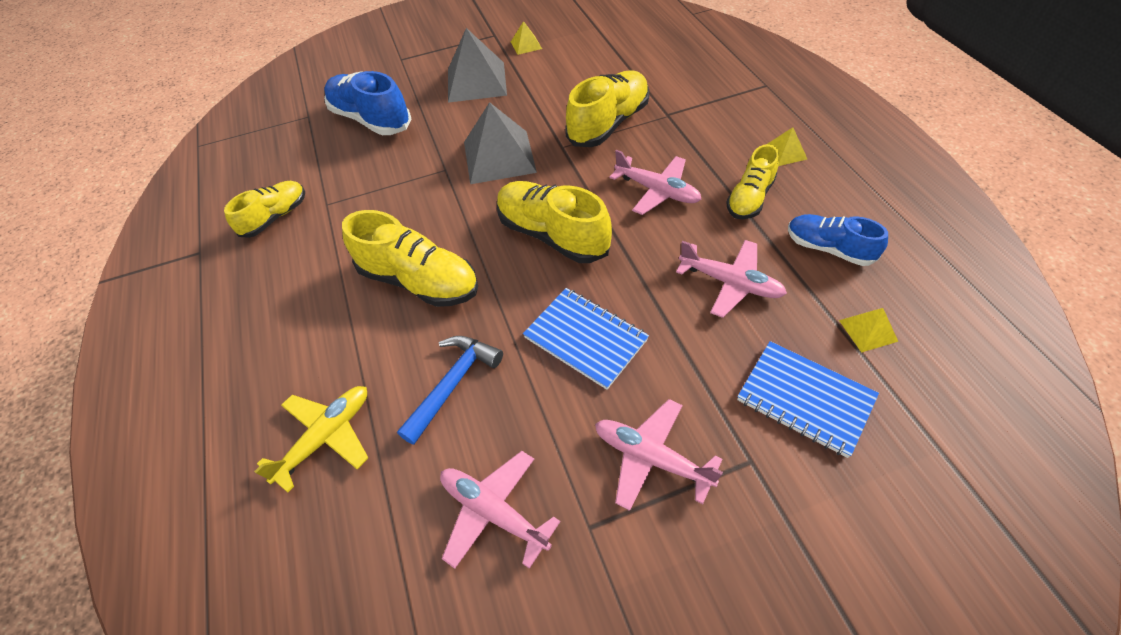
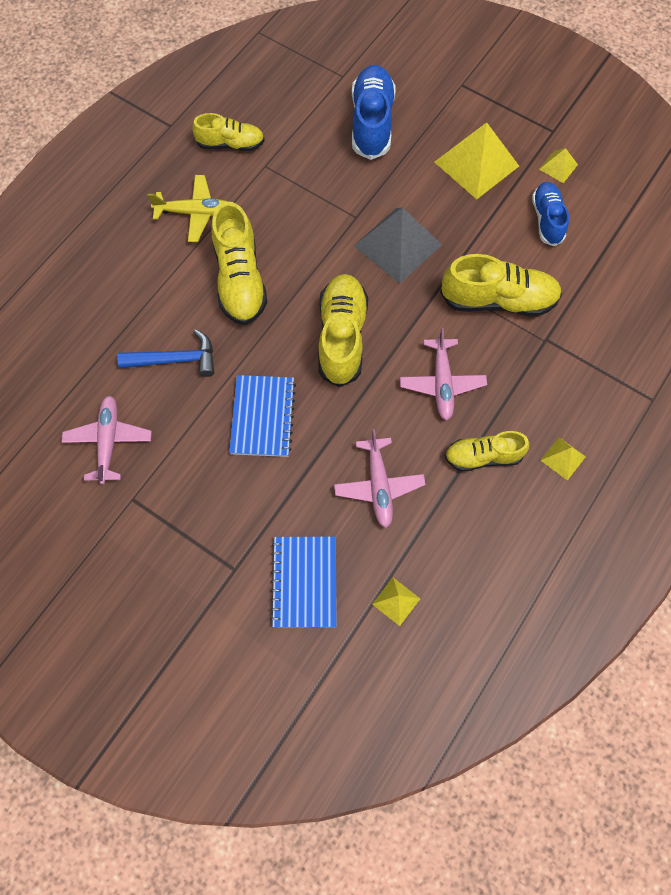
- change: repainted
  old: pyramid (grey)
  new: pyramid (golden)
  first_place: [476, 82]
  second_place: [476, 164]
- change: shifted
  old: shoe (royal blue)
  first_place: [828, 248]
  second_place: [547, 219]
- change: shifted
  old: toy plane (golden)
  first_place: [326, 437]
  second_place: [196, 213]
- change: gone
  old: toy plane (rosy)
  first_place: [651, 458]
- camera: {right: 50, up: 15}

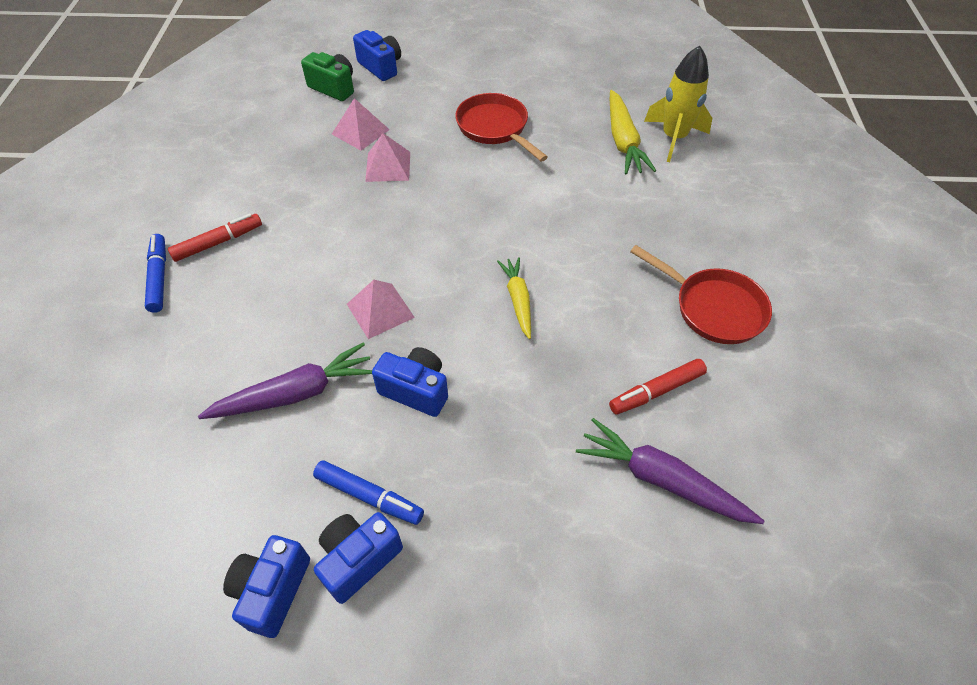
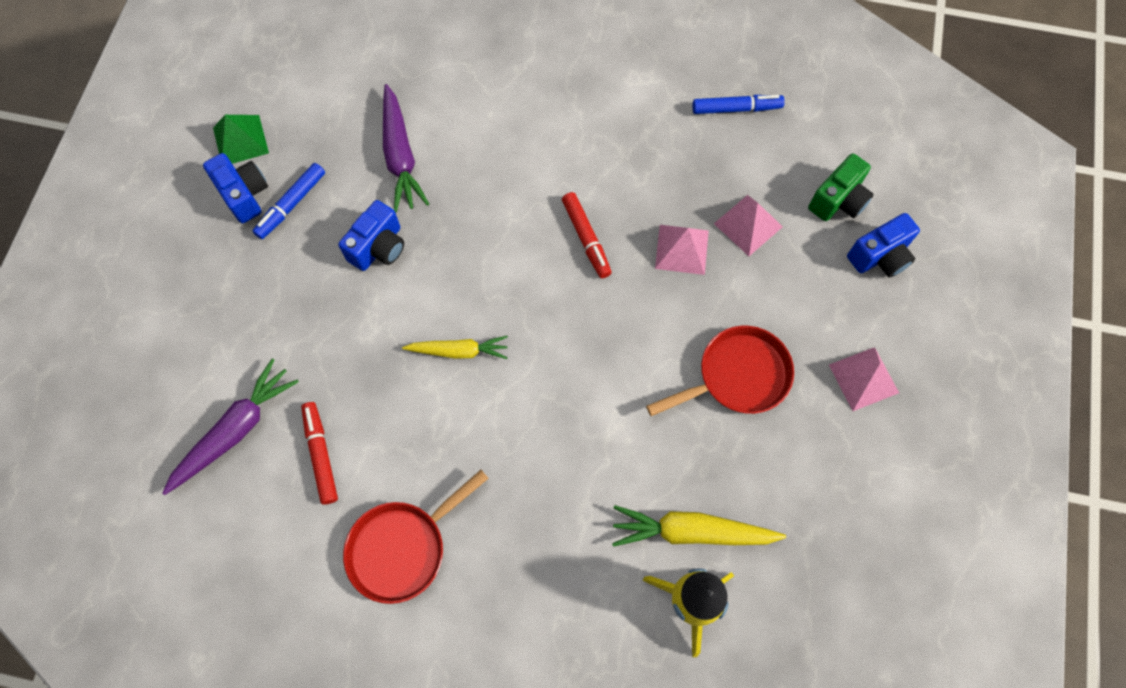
- change: shifted
  old: marker (red)
  first_place: [218, 242]
  second_place: [586, 238]
- change: shifted
  old: marker (royal blue)
  first_place: [159, 277]
  second_place: [736, 109]
- change: shifted
  old: pyramid (rosy)
  first_place: [380, 310]
  second_place: [863, 378]
- change: swapped
  old: photo camera (royal blue)
  new: pyramid (green)
  first_place: [272, 590]
  second_place: [240, 140]
- camera: {right: 100, up: 15}

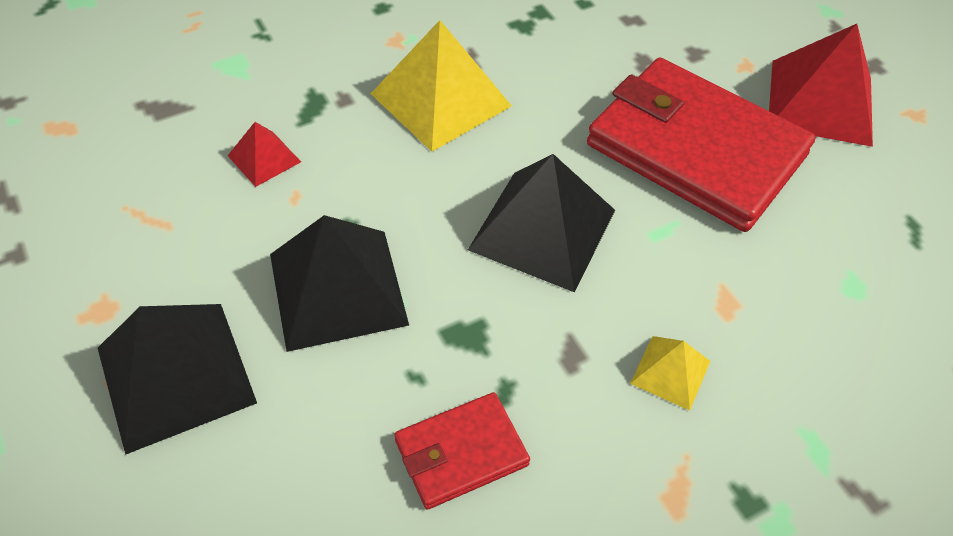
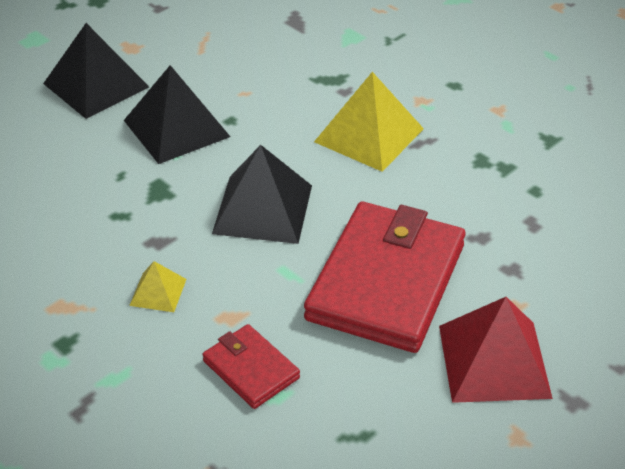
- change: gone
  old: pyramid (red)
  first_place: [264, 158]
- change: shifted
  old: card wallet (red)
  first_place: [461, 453]
  second_place: [251, 369]
- camera: {right: 75, up: -10}

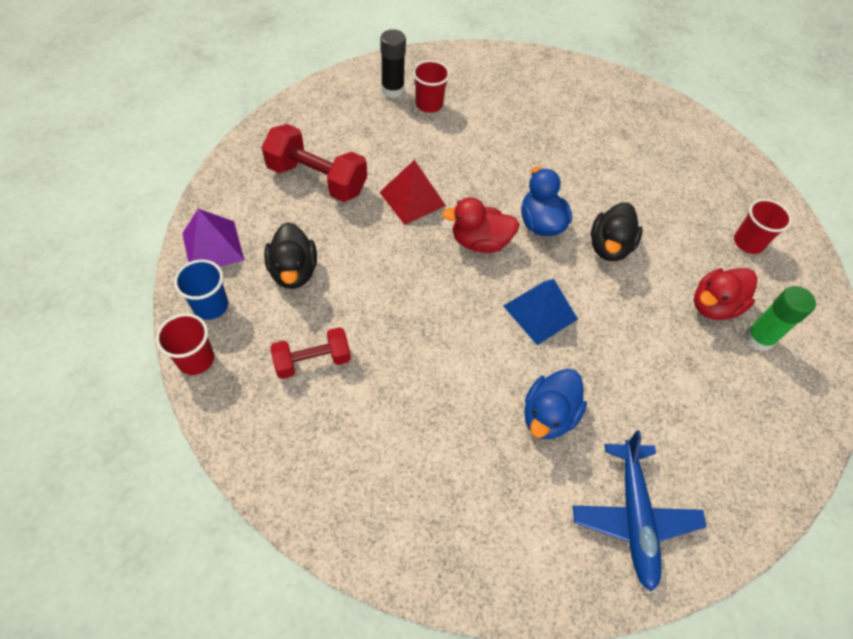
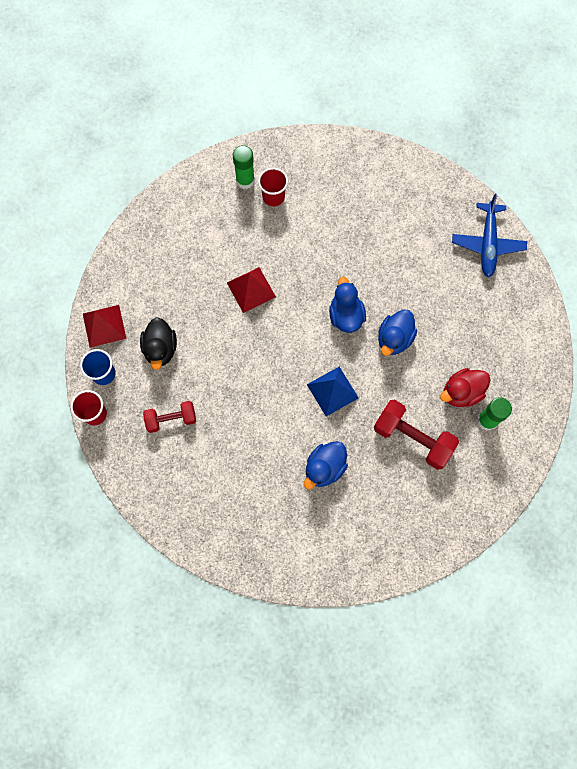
- change: repainted
  old: glue stick (ebony)
  new: glue stick (green)
  first_place: [392, 90]
  second_place: [245, 180]
- change: shifted
  old: hand weight (red)
  first_place: [317, 179]
  second_place: [412, 438]
- change: gone
  old: toy duck (red)
  first_place: [479, 242]
- change: gone
  old: cup (red)
  first_place: [748, 242]
- change: repainted
  old: toy duck (ebony)
  new: toy duck (royal blue)
  first_place: [609, 247]
  second_place: [394, 339]
- change: repainted
  old: pyramid (violet)
  new: pyramid (red)
  first_place: [213, 246]
  second_place: [104, 325]
- change: shifted
  old: toy plane (royal blue)
  first_place: [633, 516]
  second_place: [487, 243]
- camera: {right: 10, up: 15}

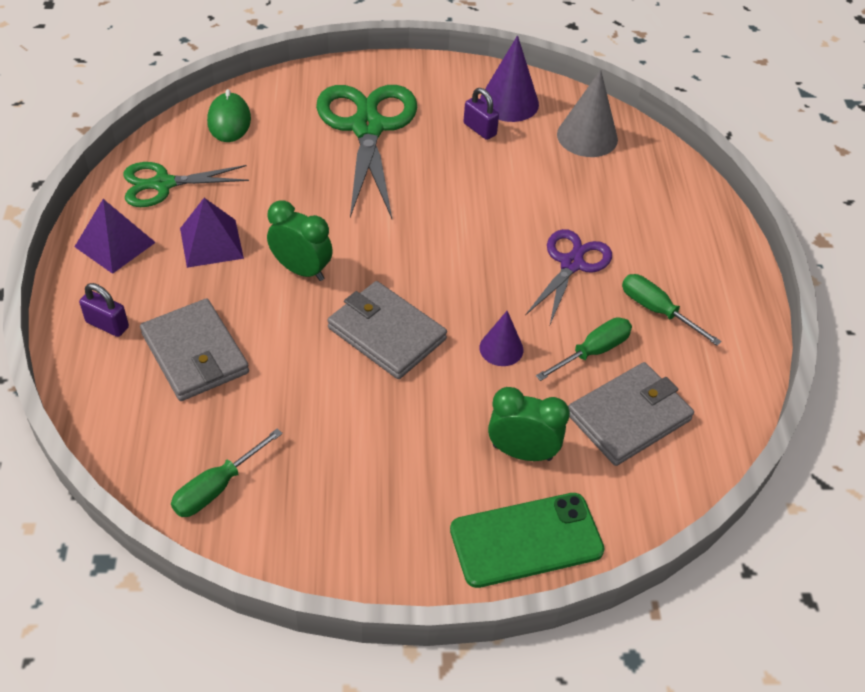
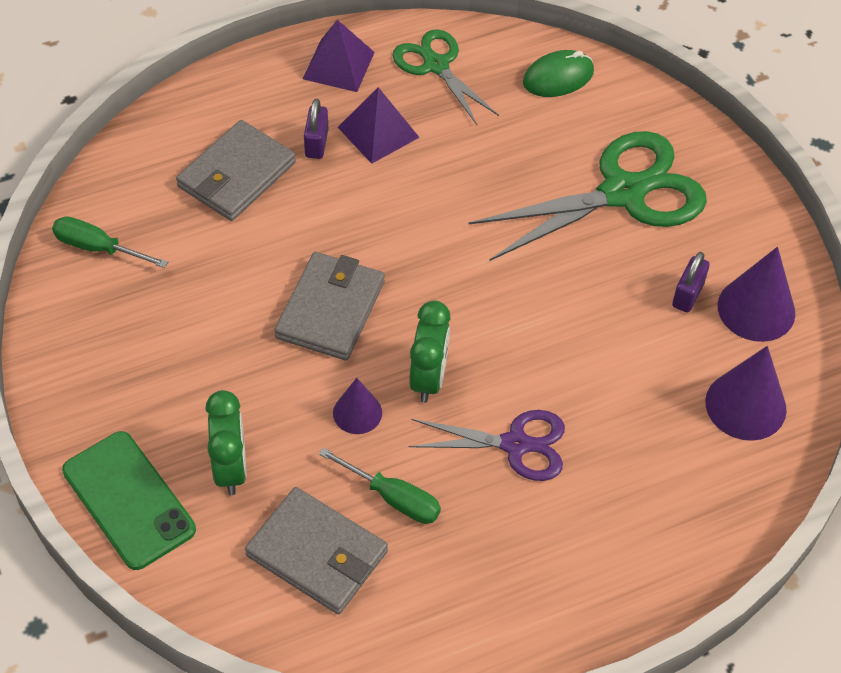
- change: repainted
  old: cone (grey)
  new: cone (violet)
  first_place: [587, 136]
  second_place: [745, 405]
- change: shifted
  old: alarm clock (green)
  first_place: [301, 270]
  second_place: [428, 378]
- change: gone
  old: flat screwdriver (green)
  first_place: [656, 310]
- change: shifted
  old: small lock (violet)
  first_place: [107, 325]
  second_place: [316, 143]
- camera: {right: 70, up: 5}

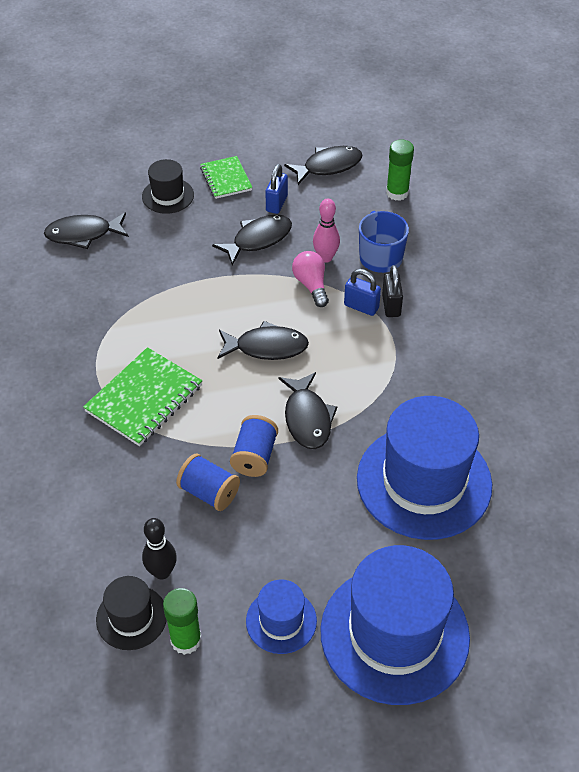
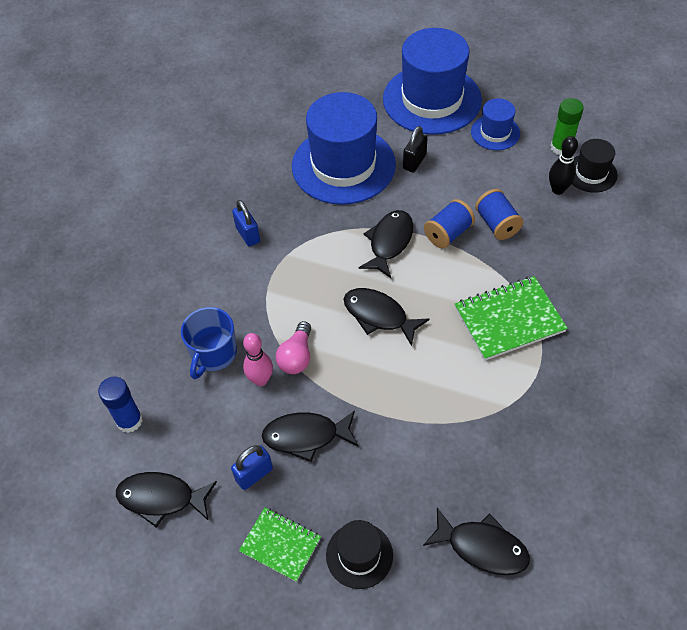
- change: repainted
  old: glue stick (green)
  new: glue stick (royal blue)
  first_place: [397, 193]
  second_place: [129, 421]
- change: rotated
  old: notepad (green)
  first_place: [226, 179]
  second_place: [280, 544]
  degrees: -75
- change: shifted
  old: small lock (ebony)
  first_place: [391, 305]
  second_place: [414, 162]
- change: shifted
  old: small lock (royal blue)
  first_place: [361, 307]
  second_place: [248, 235]
- camera: {right: -145, up: 5}

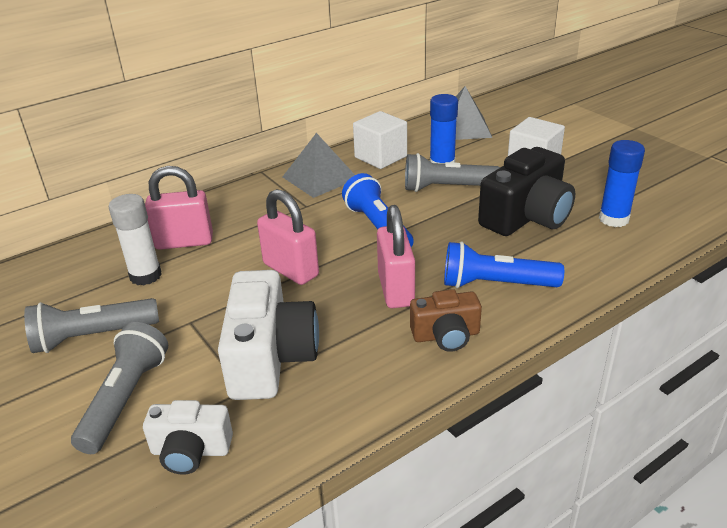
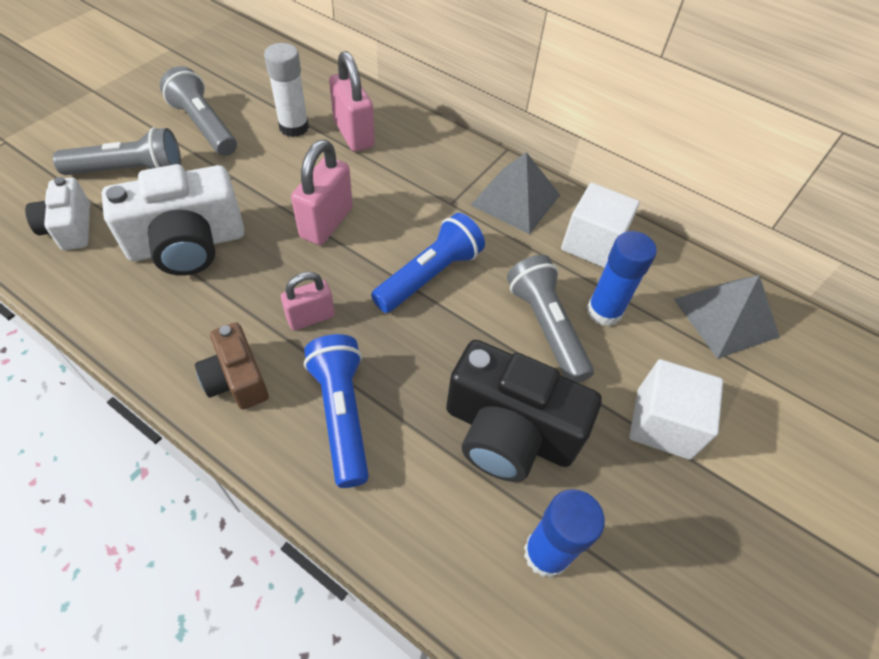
- change: scaled
  old: small lock (rosy)
  first_place: [396, 289]
  second_place: [311, 317]
  factor: 0.64
- camera: {right: 65, up: 20}

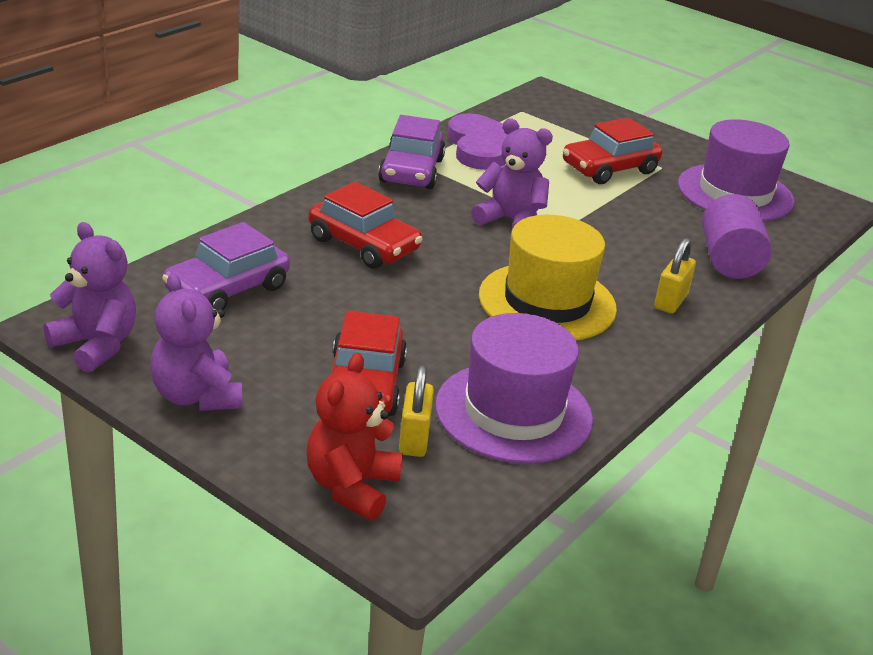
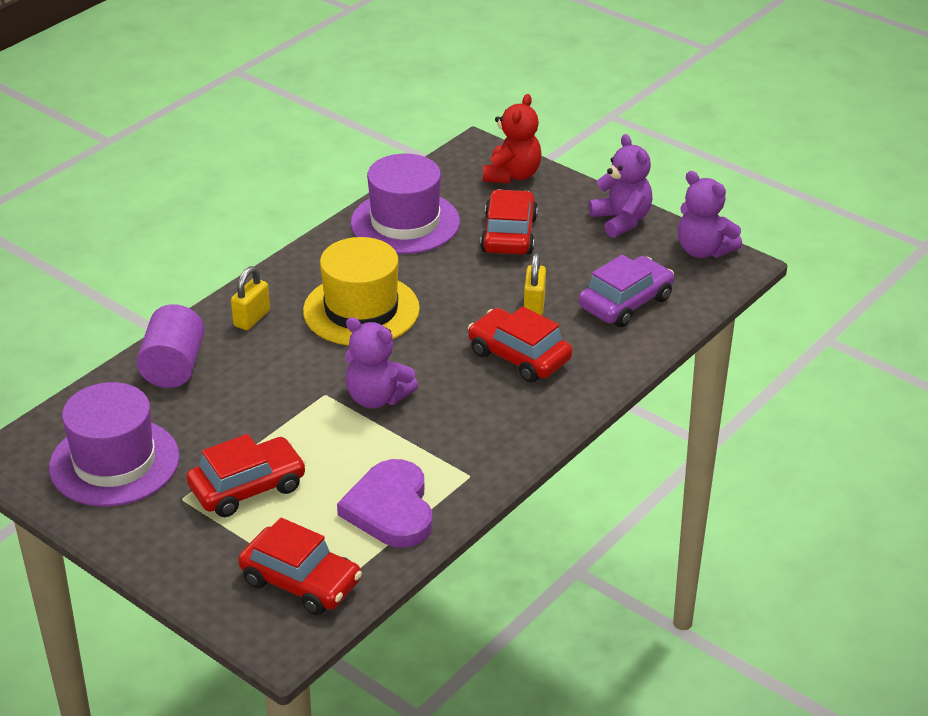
- change: gone
  old: automobile (violet)
  first_place: [411, 171]
- change: shifted
  old: small lock (golden)
  first_place: [414, 439]
  second_place: [534, 305]
- change: new
  new: automobile (red)
  second_place: [301, 582]
- camera: {right: -175, up: 5}

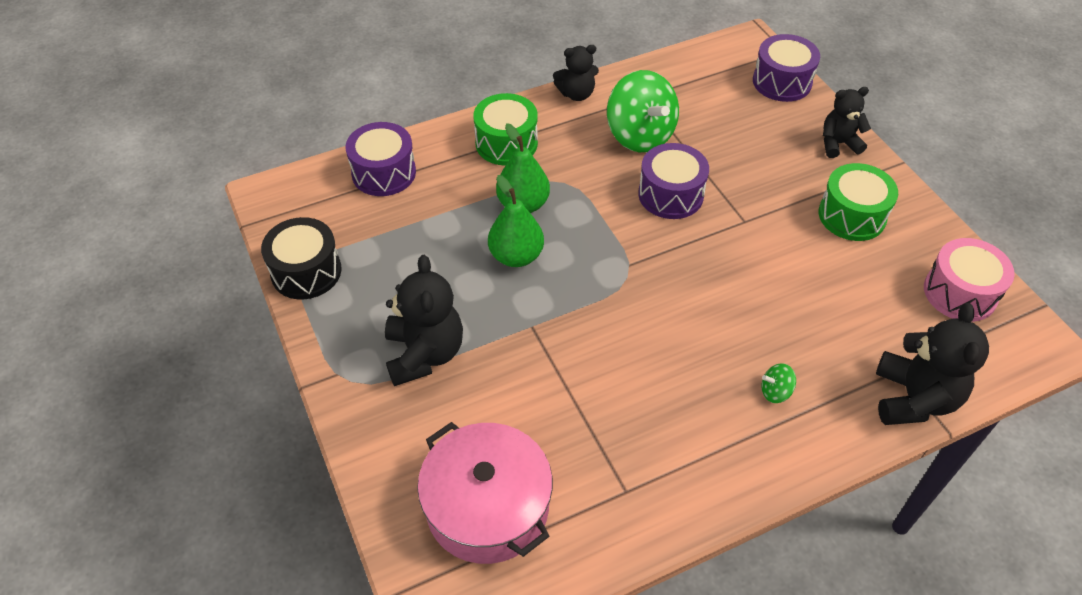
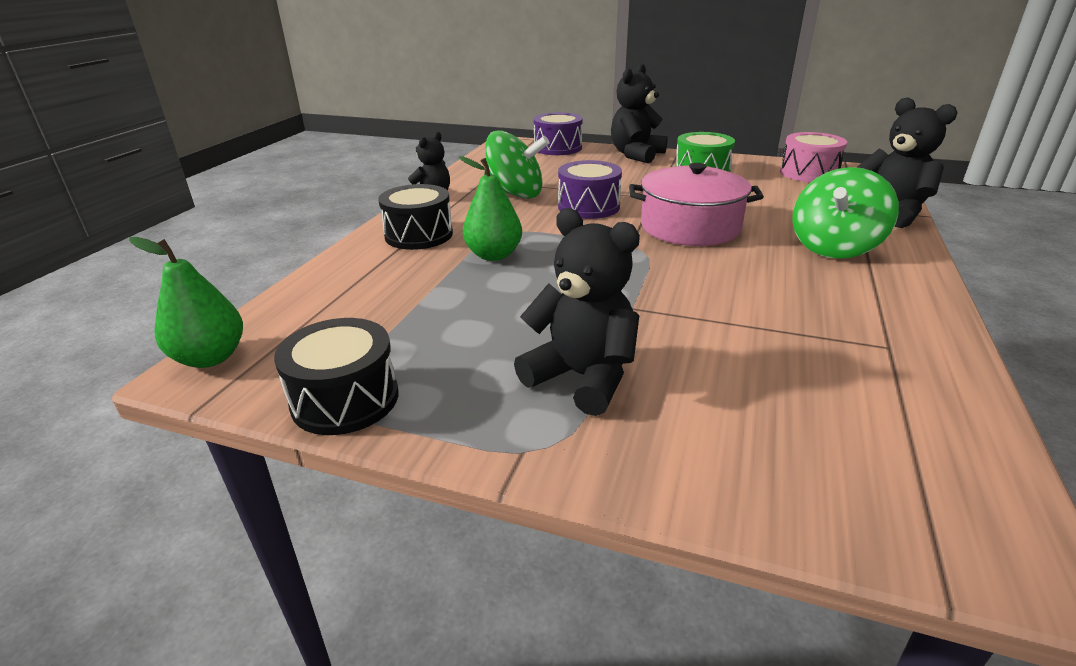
- change: scaled
  old: stuffed bear (ebony)
  first_place: [838, 144]
  second_place: [636, 155]
  factor: 1.57
- change: repainted
  old: toy drum (green)
  new: toy drum (ebony)
  first_place: [506, 143]
  second_place: [419, 235]
- change: gone
  old: toy drum (violet)
  first_place: [384, 173]
- change: shifted
  old: pear fruit (green)
  first_place: [516, 256]
  second_place: [210, 357]
- change: scaled
  old: toy top (green)
  first_place: [775, 392]
  second_place: [834, 248]
  factor: 2.41
- change: shifted
  old: pot (rosy)
  first_place: [487, 506]
  second_place: [690, 227]
- camera: {right: -45, up: -20}

